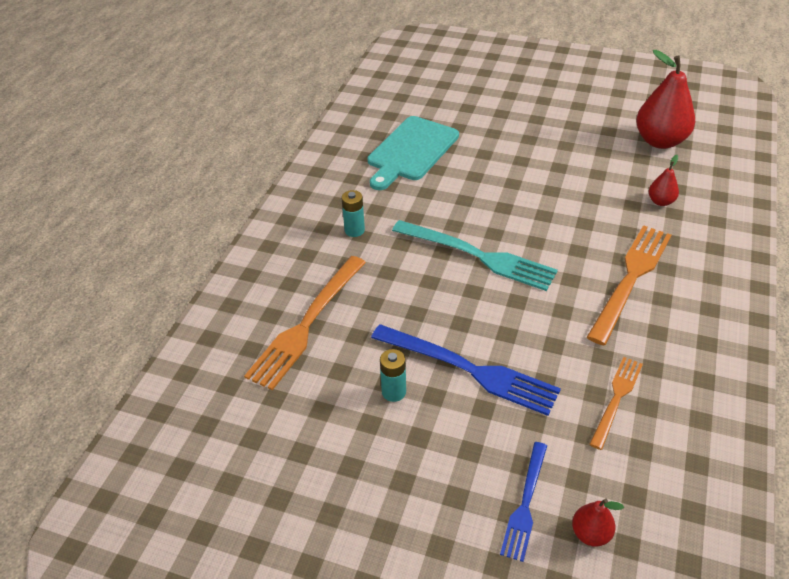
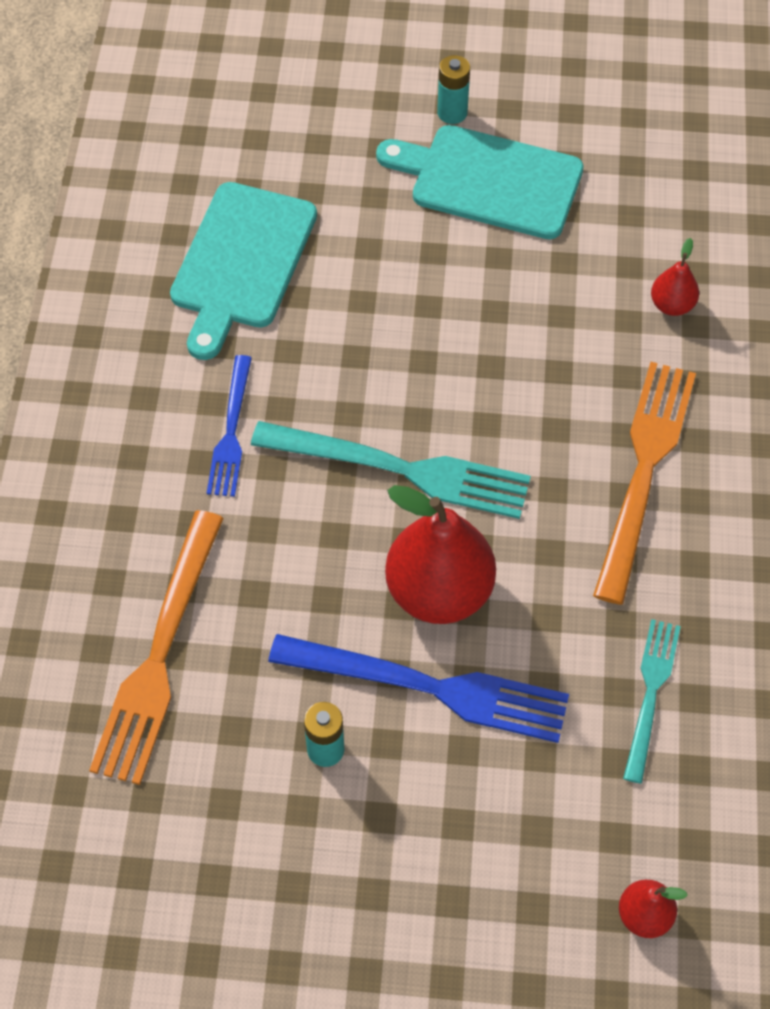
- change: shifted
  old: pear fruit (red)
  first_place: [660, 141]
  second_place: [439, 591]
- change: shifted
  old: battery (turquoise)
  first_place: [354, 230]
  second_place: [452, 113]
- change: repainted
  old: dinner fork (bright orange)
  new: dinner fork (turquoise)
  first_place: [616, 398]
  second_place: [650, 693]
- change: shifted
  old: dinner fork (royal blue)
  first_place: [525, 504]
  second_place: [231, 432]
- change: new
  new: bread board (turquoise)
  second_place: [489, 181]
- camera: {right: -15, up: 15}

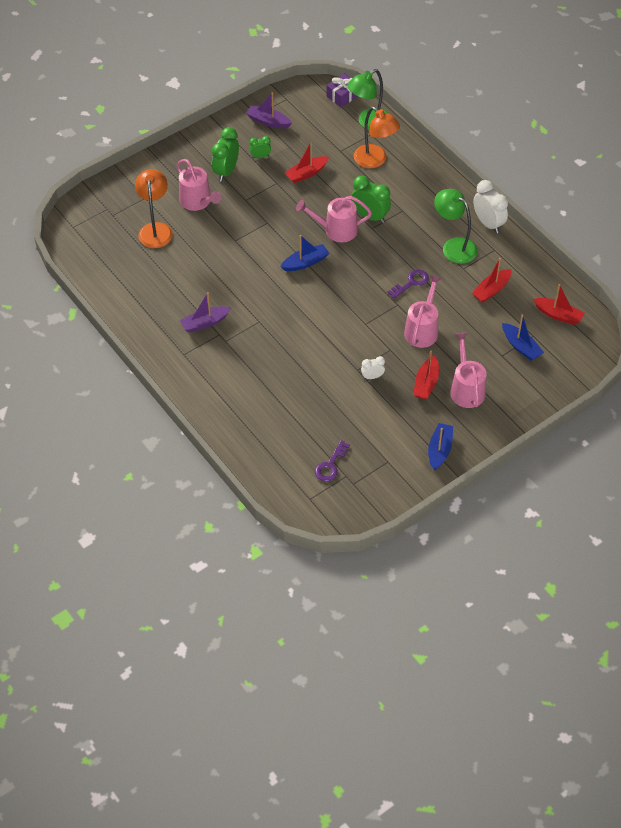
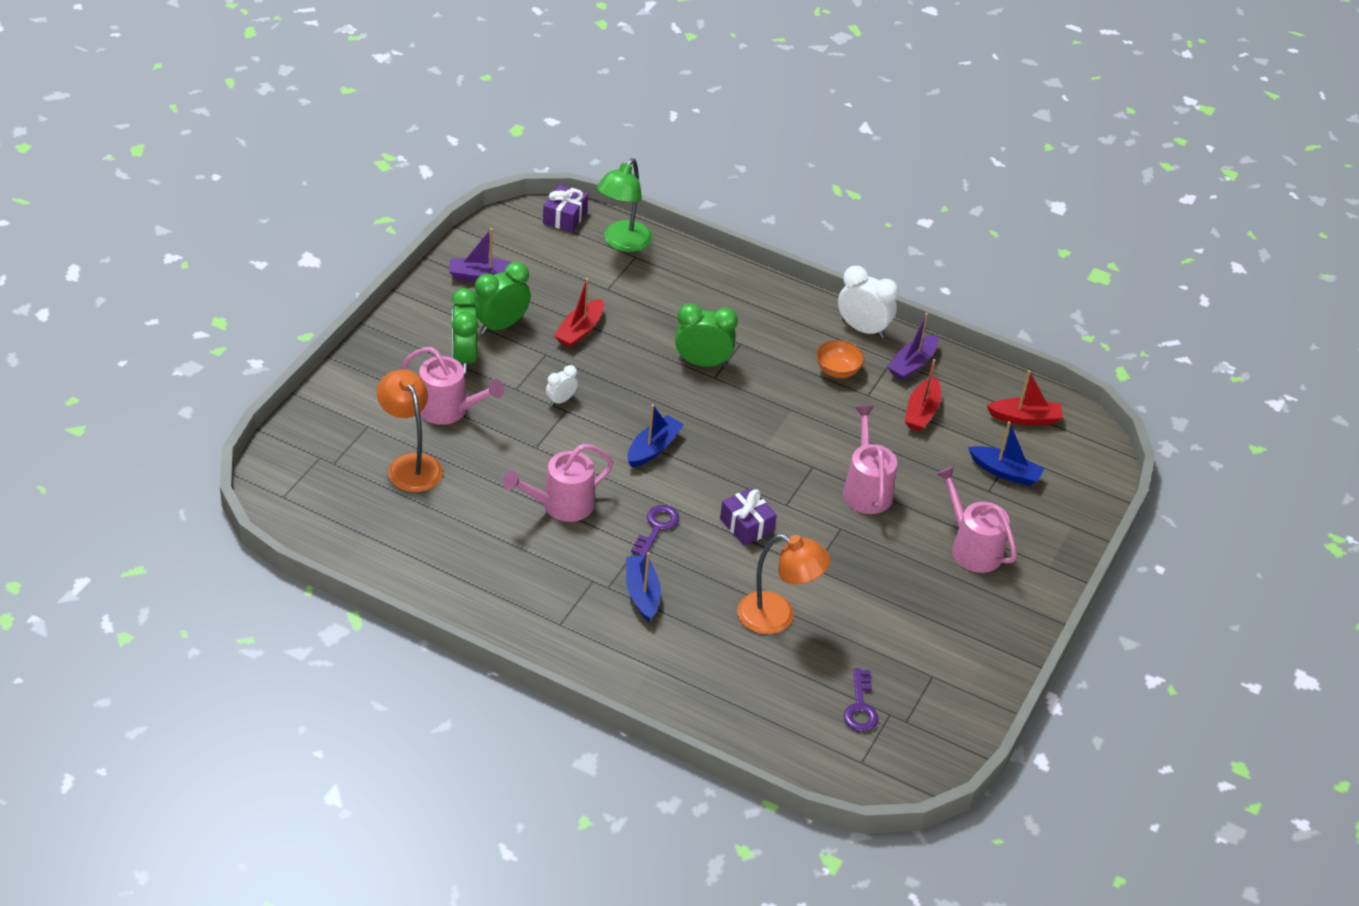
- change: shifted
  old: lamp (bright orange)
  first_place: [375, 160]
  second_place: [777, 617]
- change: scaled
  old: alarm clock (green)
  first_place: [260, 156]
  second_place: [500, 325]
  factor: 1.83
- change: swapped
  old: lamp (green)
  new: serving bowl (bright orange)
  first_place: [454, 246]
  second_place: [837, 370]
- change: shifted
  old: sprinkling can (rosy)
  first_place: [336, 230]
  second_place: [561, 505]
- change: shifted
  old: latchkey (violet)
  first_place: [411, 283]
  second_place: [657, 527]
- change: shifted
  old: toy boat (violet)
  first_place: [205, 323]
  second_place: [912, 364]
- change: gone
  old: toy boat (red)
  first_place: [426, 383]
- change: shifted
  old: alarm clock (snow-white)
  first_place: [372, 376]
  second_place: [561, 400]
- change: shifted
  old: toy boat (royal blue)
  first_place: [439, 450]
  second_place: [642, 593]
- change: new
  new: present (violet)
  second_place: [746, 525]
- camera: {right: -30, up: -10}

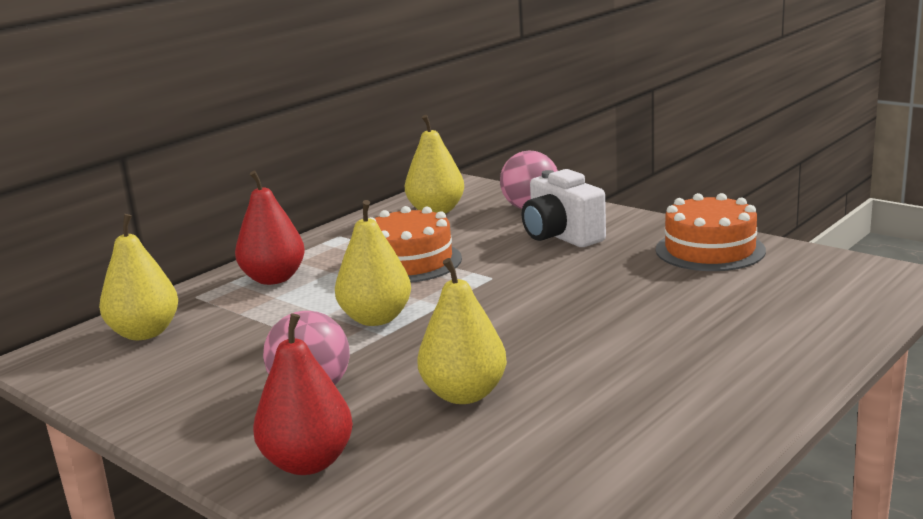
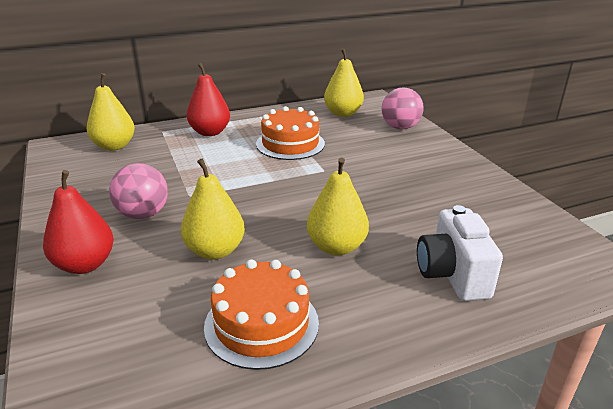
- change: shifted
  old: photo camera (snow-white)
  first_place: [561, 237]
  second_place: [452, 275]
- change: shifted
  old: gateau (bright orange)
  first_place: [710, 250]
  second_place: [261, 324]
- change: shifted
  old: pear fruit (golden)
  first_place: [376, 319]
  second_place: [336, 247]
- camera: {right: 25, up: 10}

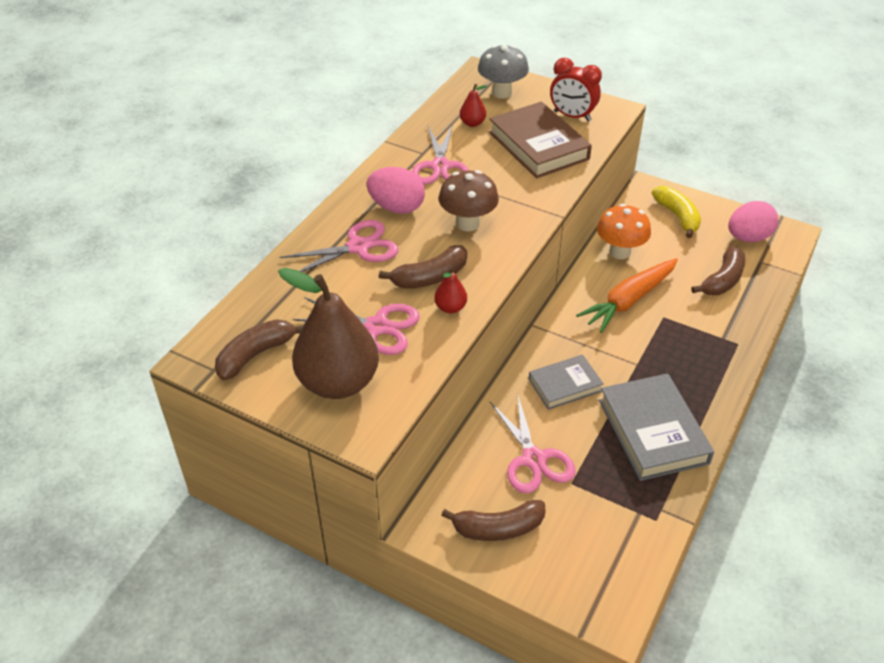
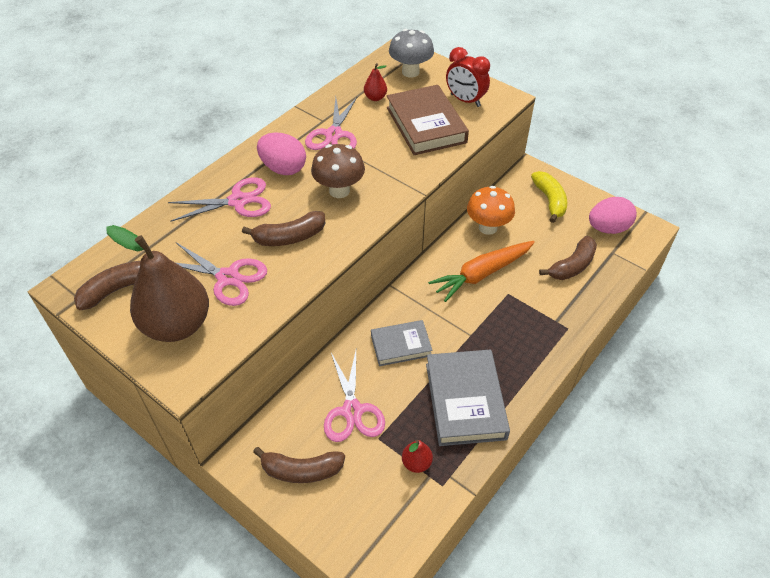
- change: shifted
  old: pear fruit (red)
  first_place: [450, 308]
  second_place: [416, 463]
- camera: {right: 10, up: 5}

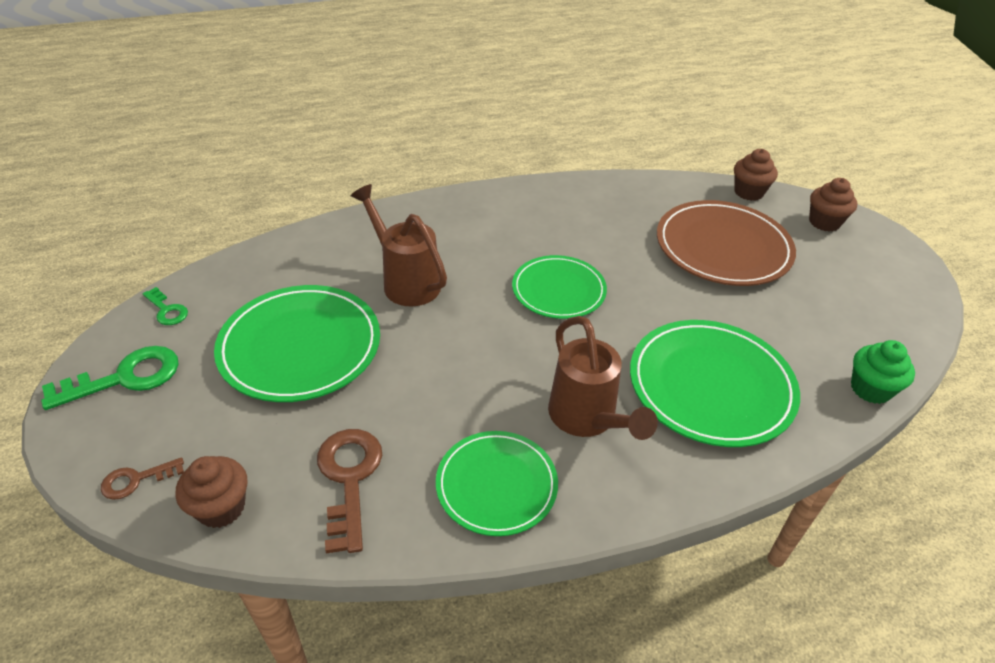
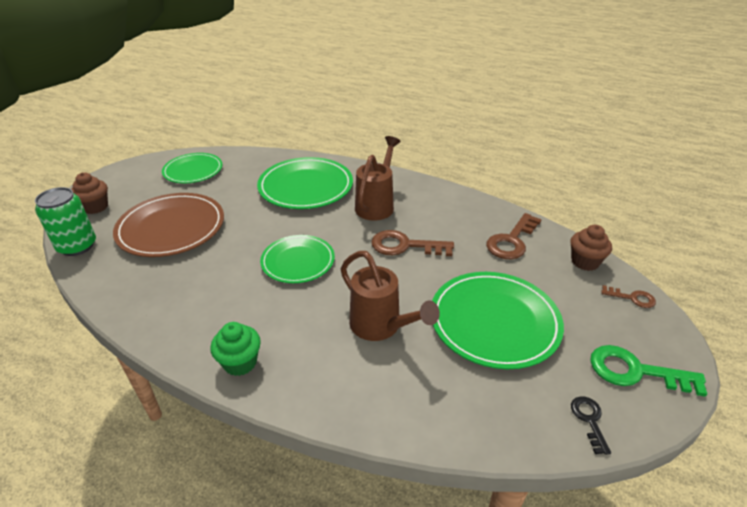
- change: swapped
  old: muffin (russet)
  new: soda can (green)
  first_place: [748, 192]
  second_place: [77, 246]
- change: rotated
  old: sprinkling can (russet)
  first_place: [406, 281]
  second_place: [381, 326]
  degrees: -45
- change: repainted
  old: latchkey (green)
  new: latchkey (ebony)
  first_place: [167, 310]
  second_place: [589, 420]
- change: shifted
  old: muffin (green)
  first_place: [870, 389]
  second_place: [240, 362]
- change: shifted
  old: plate (green)
  first_place: [496, 485]
  second_place: [193, 170]
- change: new
  new: latchkey (russet)
  second_place: [405, 246]
- camera: {right: -135, up: -5}

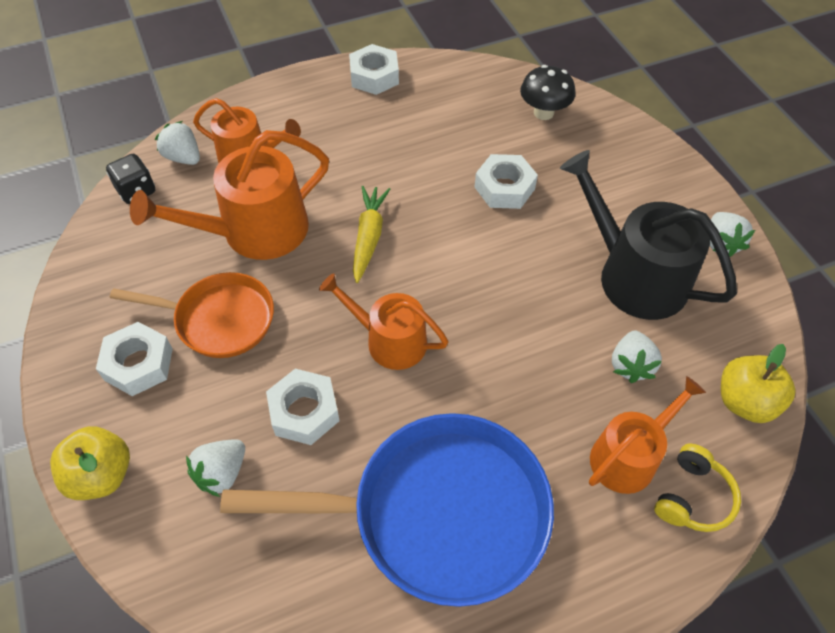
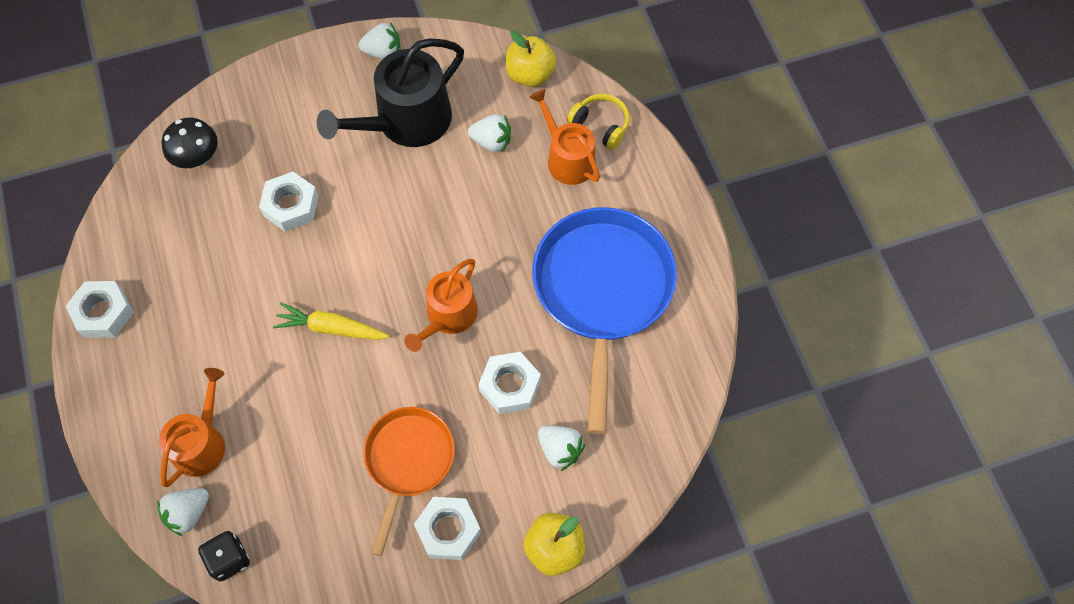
- change: gone
  old: sprinkling can (bright orange)
  first_place: [255, 231]
- camera: {right: -85, up: 10}

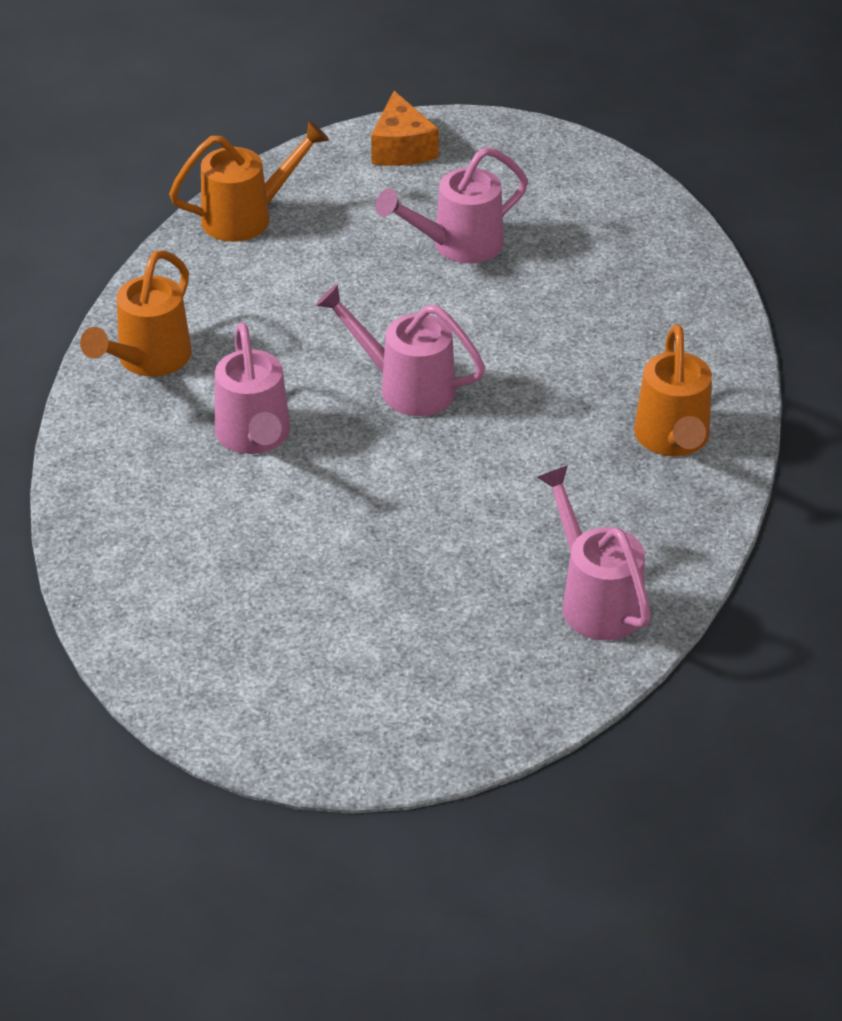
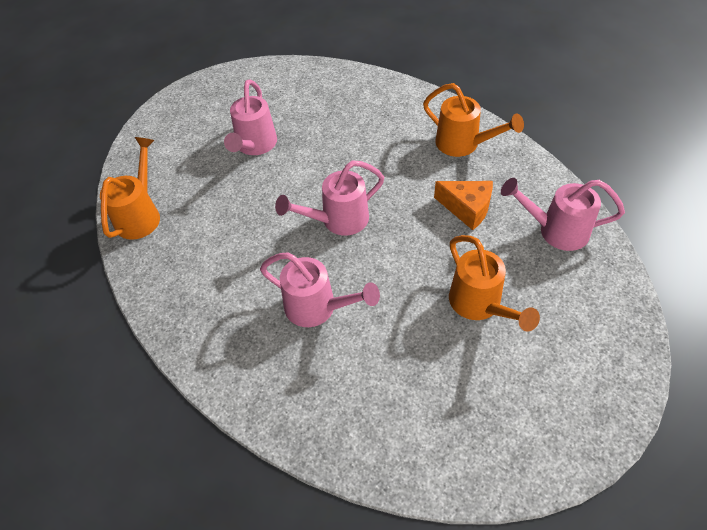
- change: shifted
  old: piece of cheese (bright orange)
  first_place: [401, 148]
  second_place: [467, 208]
- change: shifted
  old: sprinkling can (bright orange)
  first_place: [148, 360]
  second_place: [479, 305]
- camera: {right: -50, up: 10}

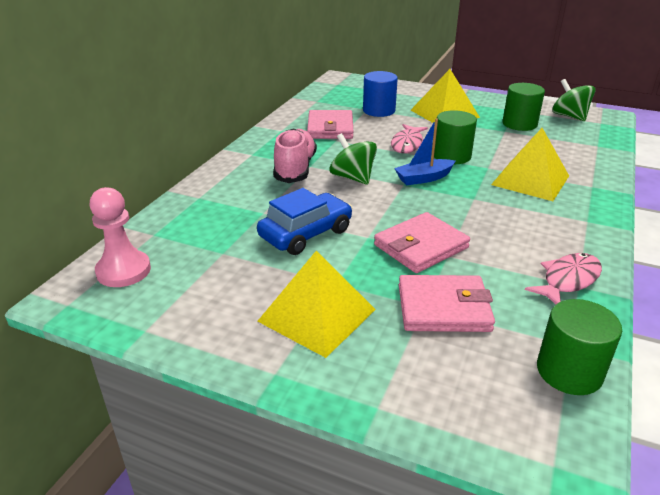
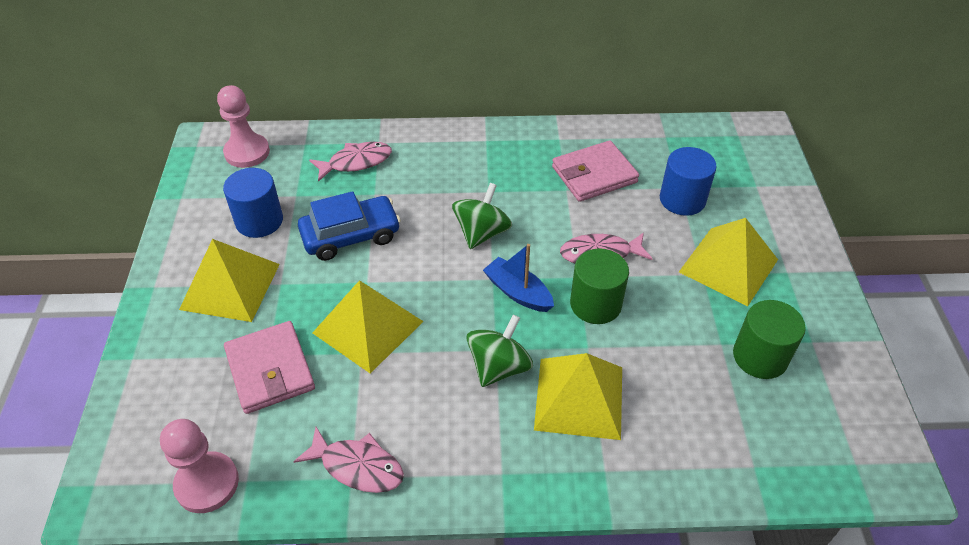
- change: shifted
  old: toy top (green)
  first_place: [569, 116]
  second_place: [499, 367]
- change: gone
  old: shoe (rosy)
  first_place: [295, 169]
- change: rotated
  old: automobile (royal blue)
  first_place: [306, 233]
  second_place: [351, 236]
  degrees: -45
- change: swapped
  old: card wallet (rosy)
  new: pyramid (golden)
  first_place: [421, 246]
  second_place: [368, 327]
- change: swapped
  old: cylinder shape (green)
  new: pawn (rosy)
  first_place: [569, 371]
  second_place: [207, 483]
- change: new
  new: toy fish (rosy)
  second_place: [356, 162]
- change: new
  new: cylinder shape (royal blue)
  second_place: [259, 221]
- camera: {right: 65, up: 15}

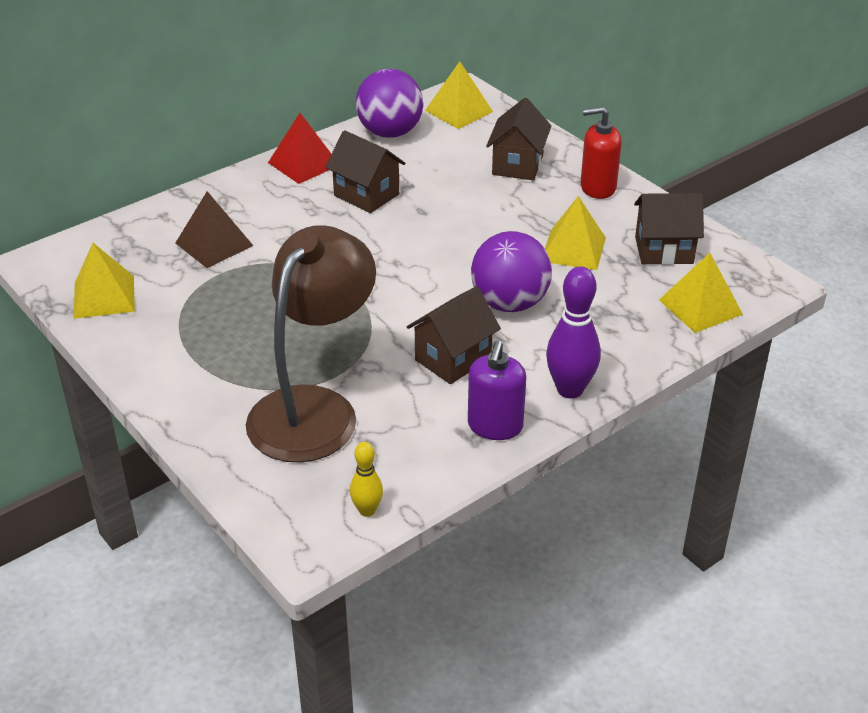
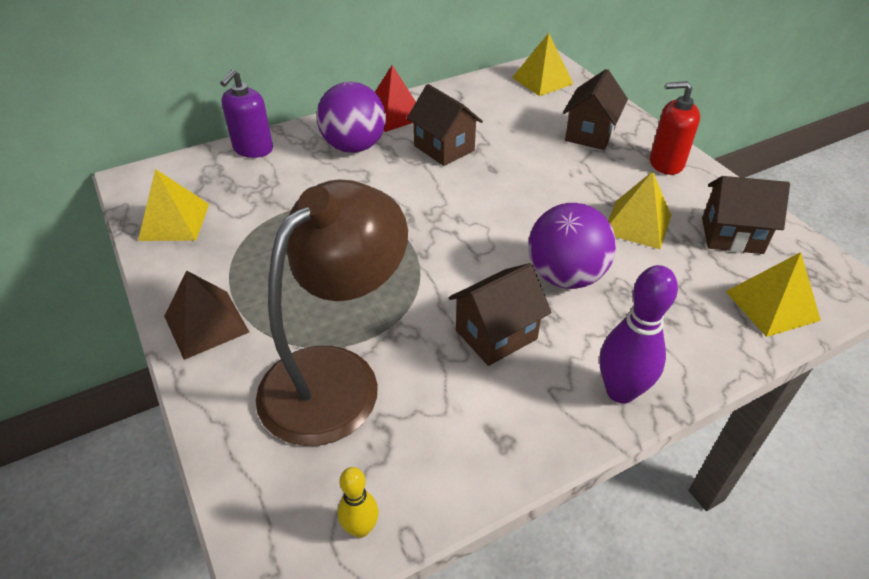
- change: shifted
  old: ball (violet)
  first_place: [390, 132]
  second_place: [354, 146]
- change: shifted
  old: pyramid (russet)
  first_place: [214, 244]
  second_place: [206, 324]
- change: shifted
  old: pump bottle (violet)
  first_place: [495, 426]
  second_place: [253, 149]
- camera: {right: 10, up: 5}

